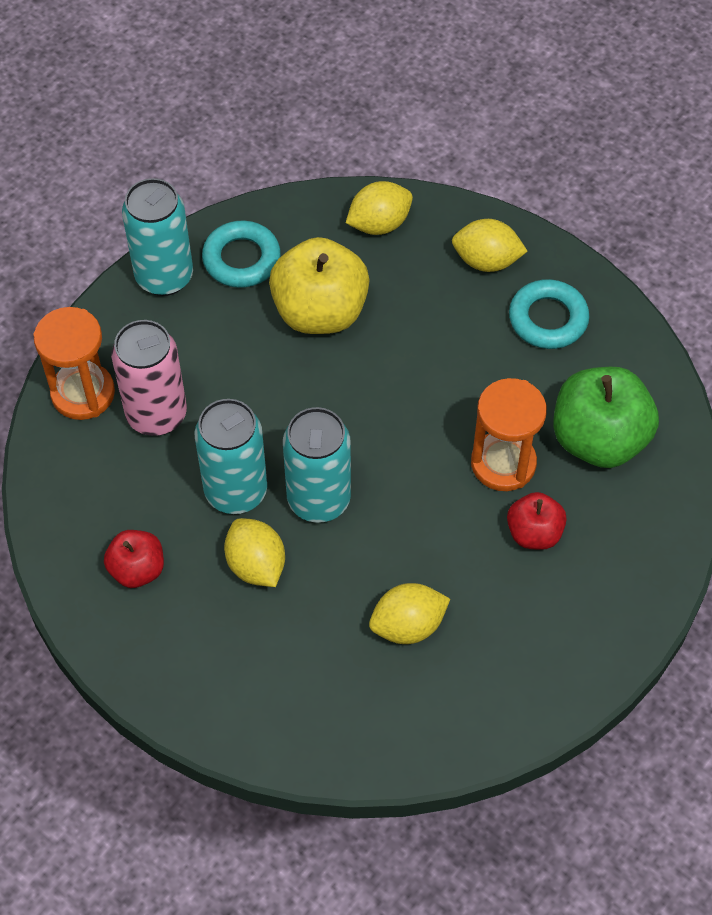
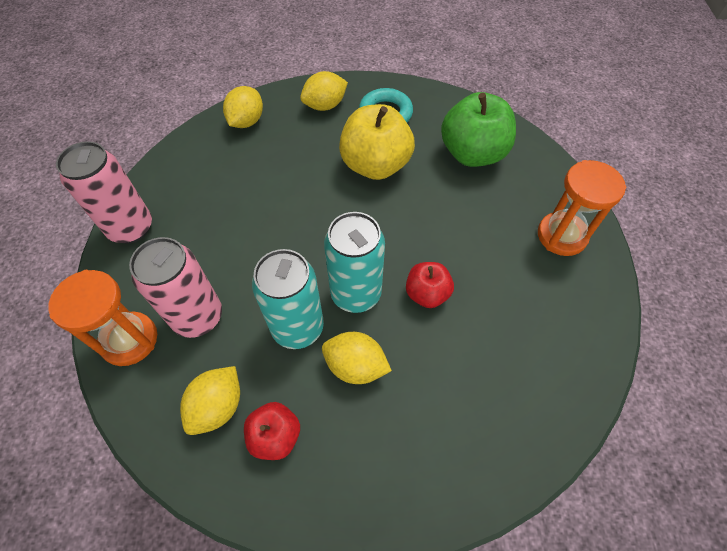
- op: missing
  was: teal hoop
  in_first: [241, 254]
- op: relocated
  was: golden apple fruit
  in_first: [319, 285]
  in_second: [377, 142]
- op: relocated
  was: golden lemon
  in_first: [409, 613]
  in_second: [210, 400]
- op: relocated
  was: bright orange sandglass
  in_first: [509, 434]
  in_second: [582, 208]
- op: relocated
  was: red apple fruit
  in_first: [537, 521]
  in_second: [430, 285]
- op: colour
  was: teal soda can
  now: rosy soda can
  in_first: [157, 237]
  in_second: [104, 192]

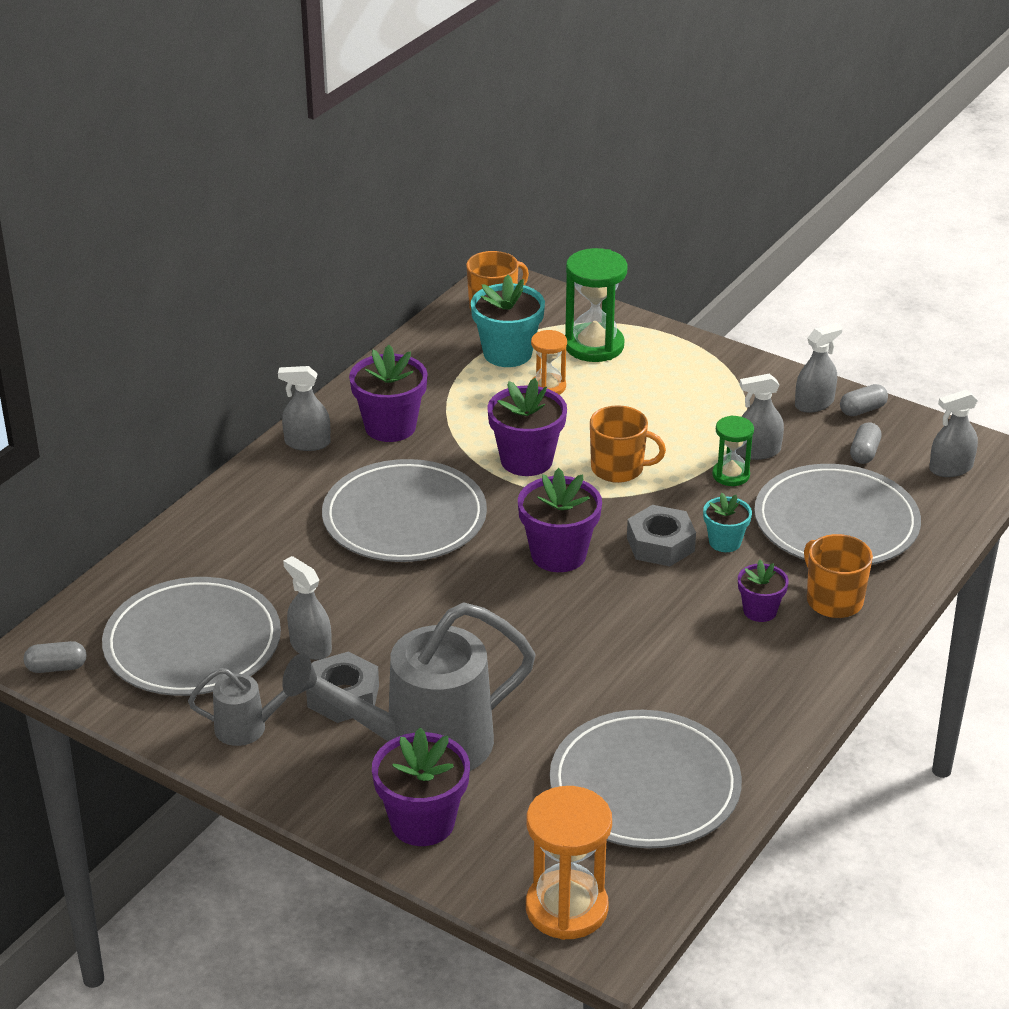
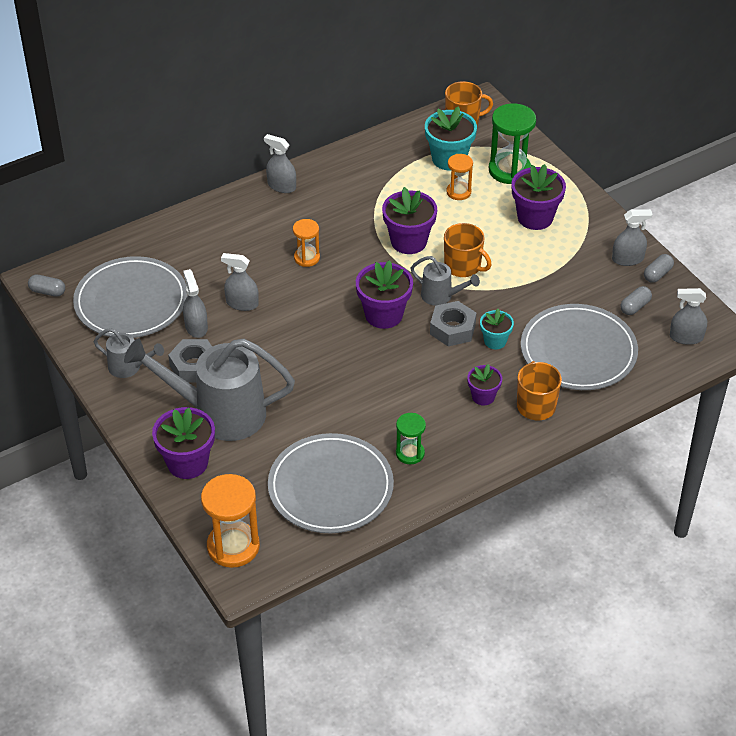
- op: appeared
  now: grey watering can
  in_second: [445, 281]
- op: relocated
  was: purple plant pot
  in_first: [388, 393]
  in_second: [538, 197]
- op: relocated
  was: green sandglass
  in_first: [733, 450]
  in_second: [411, 438]
- op: relocated
  was: grey sprayer
  in_first: [760, 417]
  in_second: [240, 282]
- op: exchanged
  was: grey plate
  now: bright orange sandglass
  in_first: [404, 510]
  in_second: [306, 243]
- op: spun
  was: grey capsule
  in_first: [864, 400]
  in_second: [659, 268]
  clockwise: -45

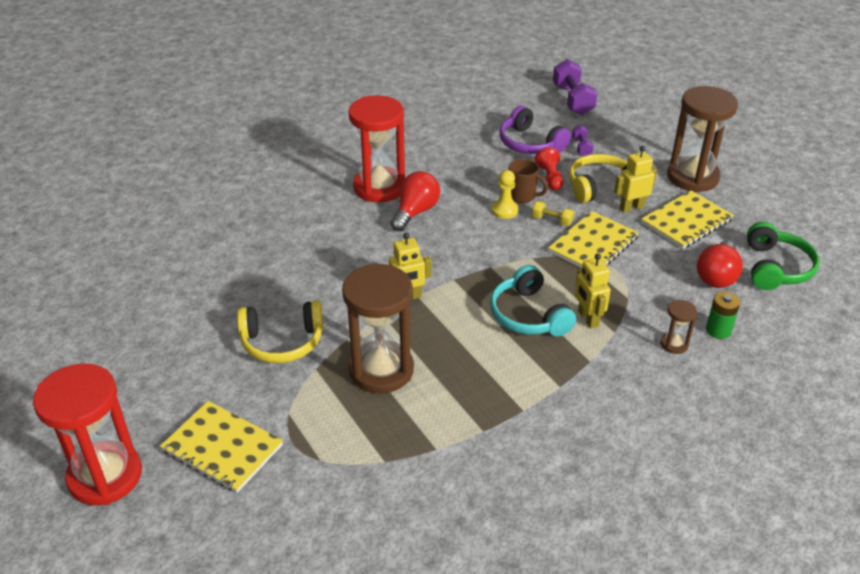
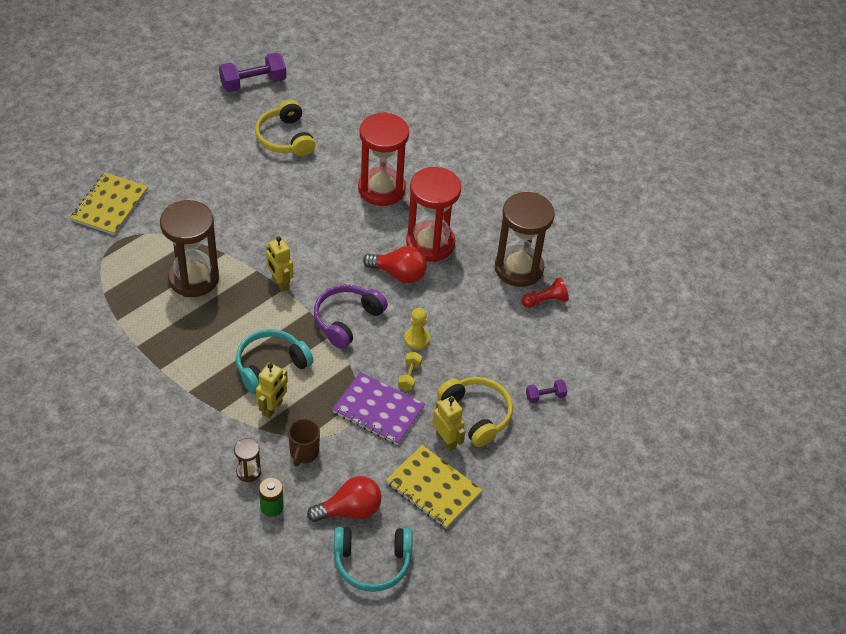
- op: relocated
  was: red sandglass
  in_first: [87, 434]
  in_second: [383, 159]
- op: relocated
  was: golden headphones
  in_first: [280, 332]
  in_second: [285, 128]
- op: relocated
  was: purple headphones
  in_first: [535, 130]
  in_second: [351, 317]
- op: relocated
  was: brown tea mug
  in_first: [528, 181]
  in_second: [304, 442]
- op: relocated
  was: red pawn
  in_first: [549, 169]
  in_second: [545, 292]
- op: relocated
  was: purple hand weight
  in_first: [575, 87]
  in_second: [252, 72]
- op: relocated
  was: brown sandglass
  in_first: [702, 139]
  in_second: [525, 239]
- op: colour
  was: golden exercise book
  now: purple exercise book
  in_first: [593, 239]
  in_second: [378, 408]
- op: colour
  was: green headphones
  now: teal headphones
  in_first: [783, 256]
  in_second: [373, 559]
- op: spun
  was: golden toy robot
  in_first: [593, 290]
  in_second: [272, 390]
  clockwise: 150
- op: spun
  was: red lightbulb
  in_first: [720, 264]
  in_second: [344, 499]
  clockwise: 150

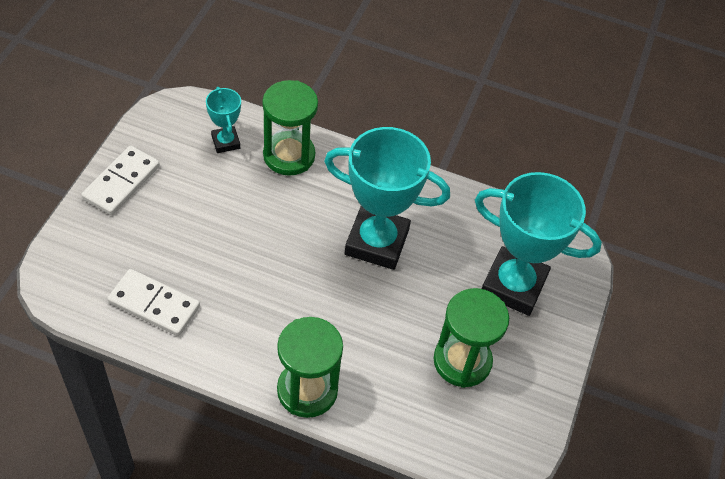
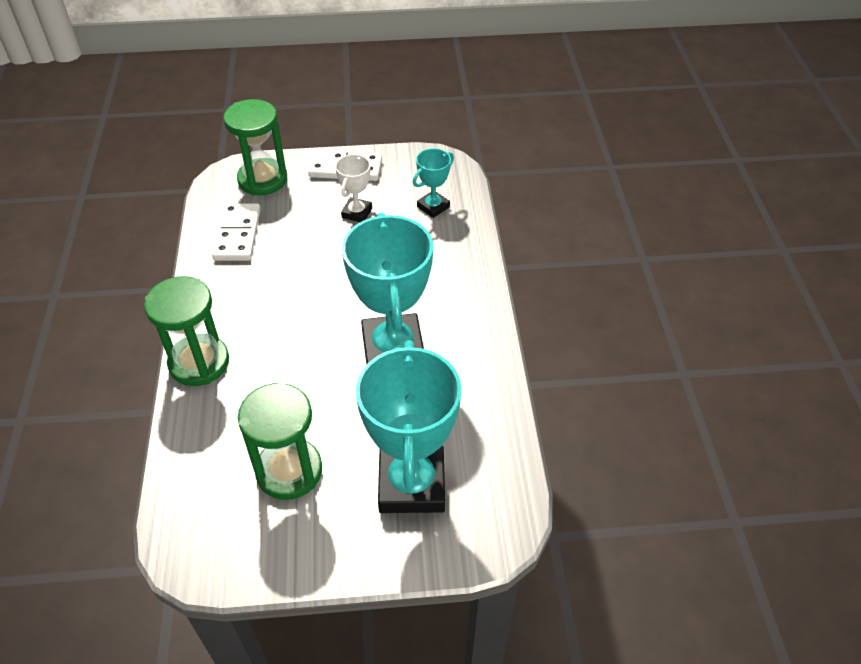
- op: appeared
  now: pure white award cup
  in_second: [353, 188]
- op: relocated
  was: green sandglass
  in_first: [290, 128]
  in_second: [255, 147]

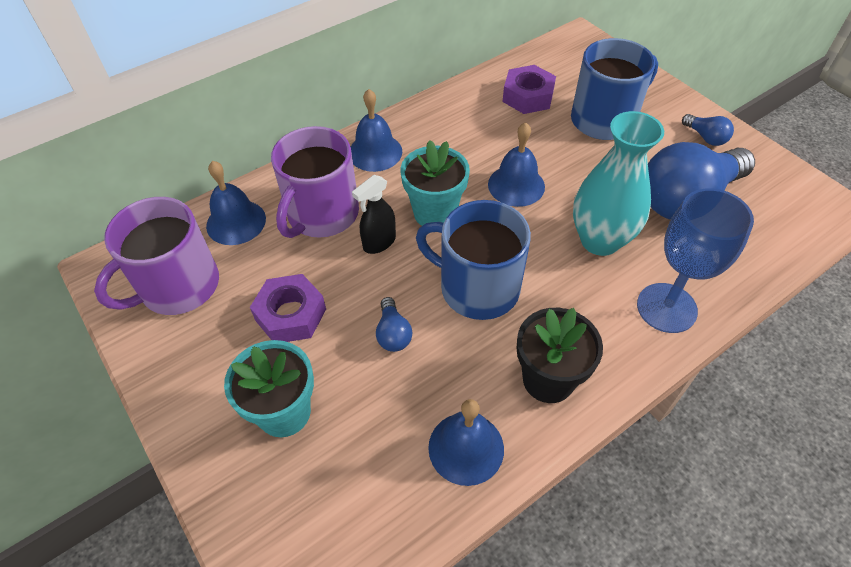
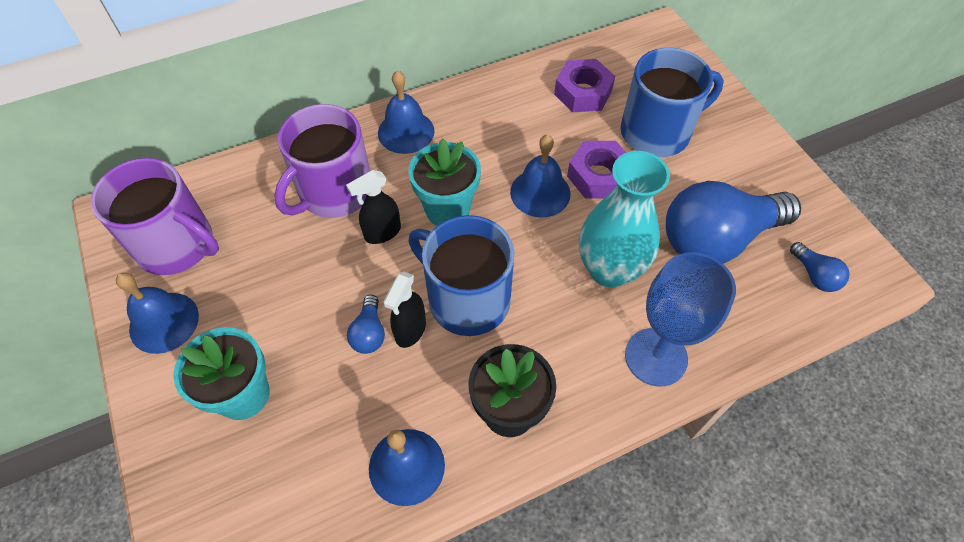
- op: appeared
  now: black sprayer
  in_second: [404, 310]
- op: relocated
  was: cobalt hand bell
  in_first: [236, 203]
  in_second: [157, 313]
- op: relocated
  was: purple nut
  in_first: [288, 308]
  in_second: [596, 170]
- op: relocated
  was: cobalt lightbulb
  in_first: [708, 130]
  in_second: [820, 267]
- op: spun
  was: purple tea mug
  in_first: [156, 256]
  in_second: [155, 216]
  clockwise: -120

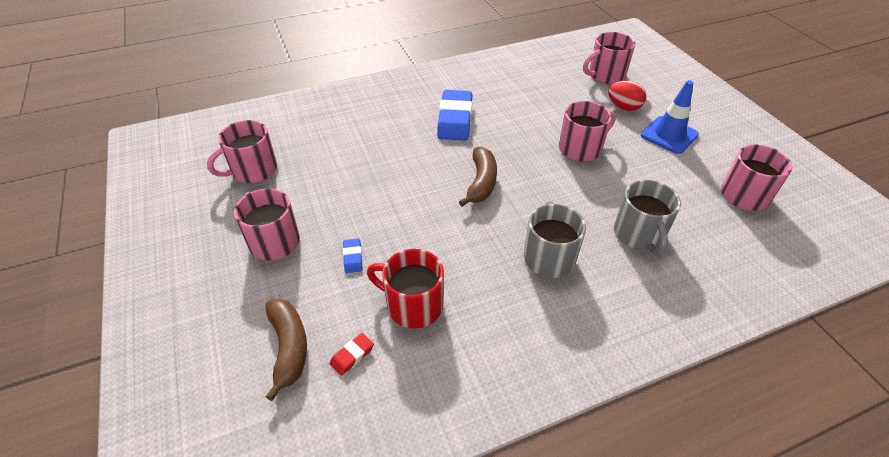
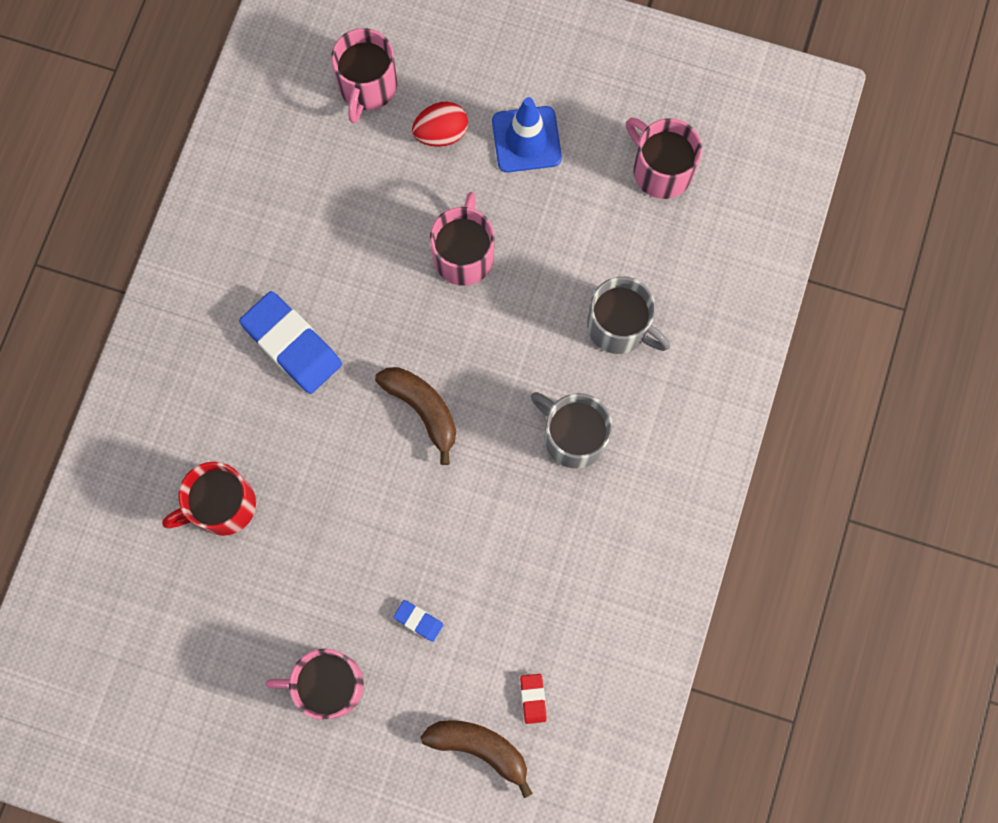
- op: missing
  was: rosy tea mug
  in_first: [242, 151]
- op: relocated
  was: red tea mug
  in_first: [405, 289]
  in_second: [209, 499]

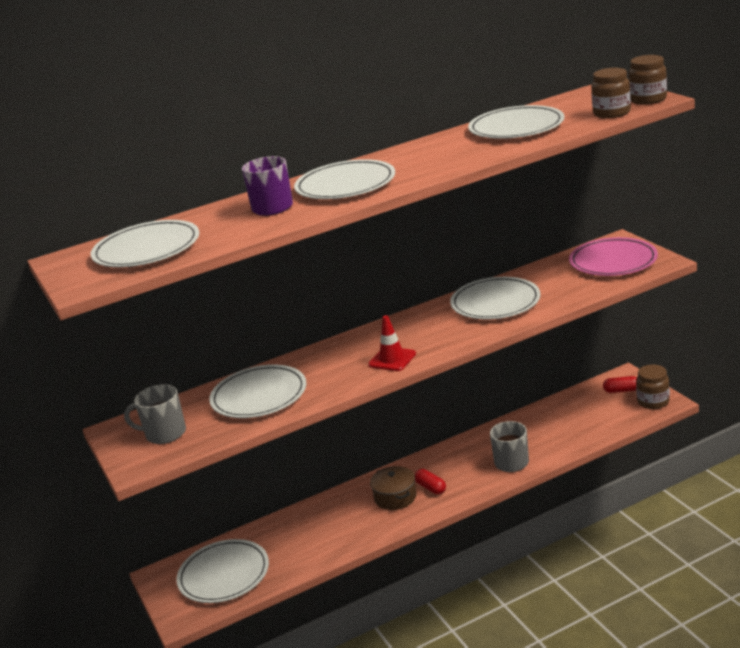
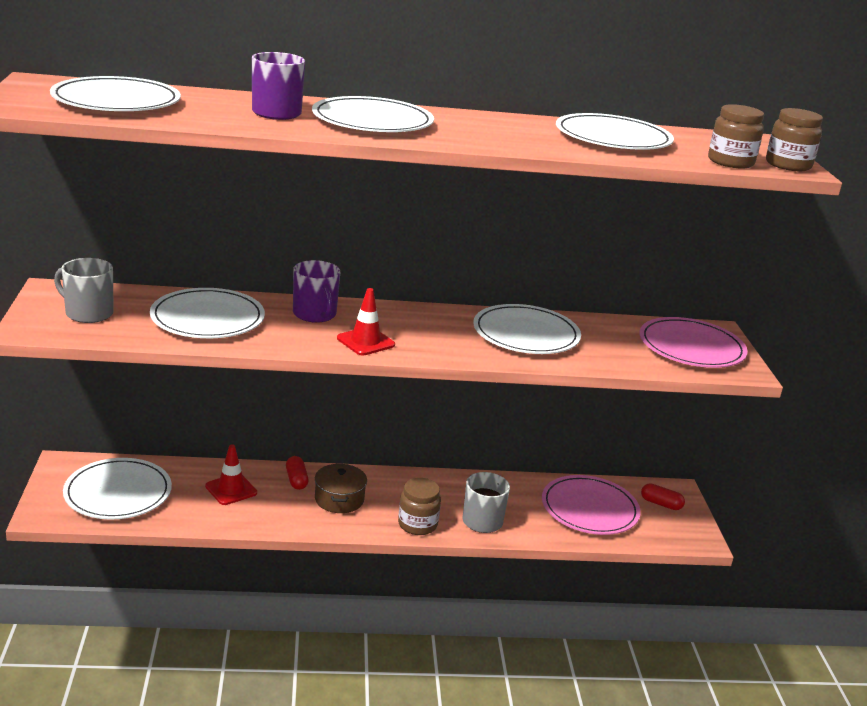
- op: appeared
  now: red road cone
  in_second: [231, 475]
- op: appeared
  now: purple tea mug
  in_second: [316, 291]
- op: appeared
  now: rosy plate
  in_second: [591, 505]
- op: relocated
  was: red capsule
  in_first: [430, 481]
  in_second: [297, 473]
- op: relocated
  was: brown jar
  in_first: [653, 387]
  in_second: [419, 506]

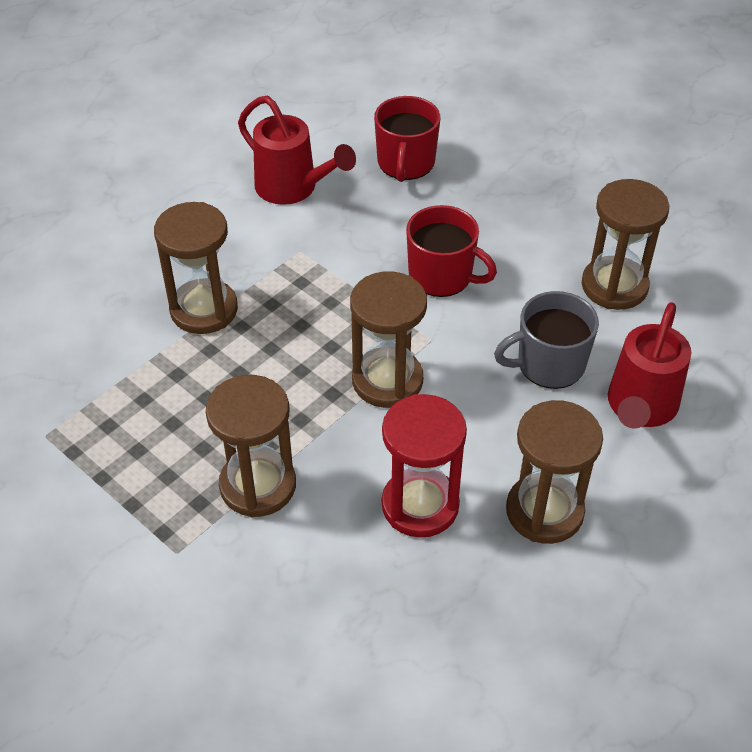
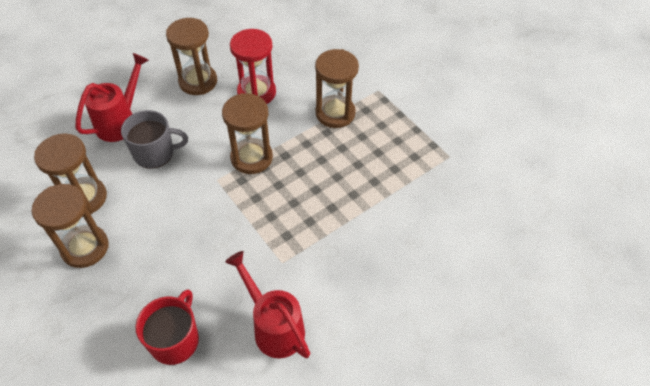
- op: missing
  was: red tea mug
  in_first: [451, 251]
- op: relocated
  was: brown sandglass
  in_first: [196, 268]
  in_second: [70, 226]

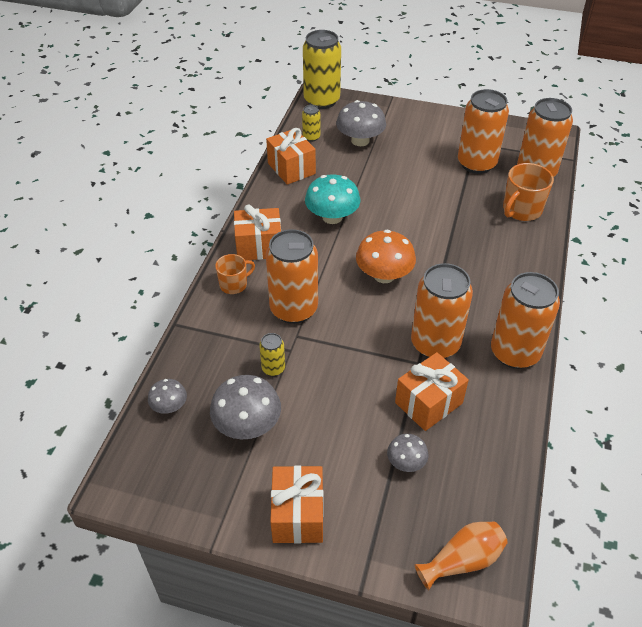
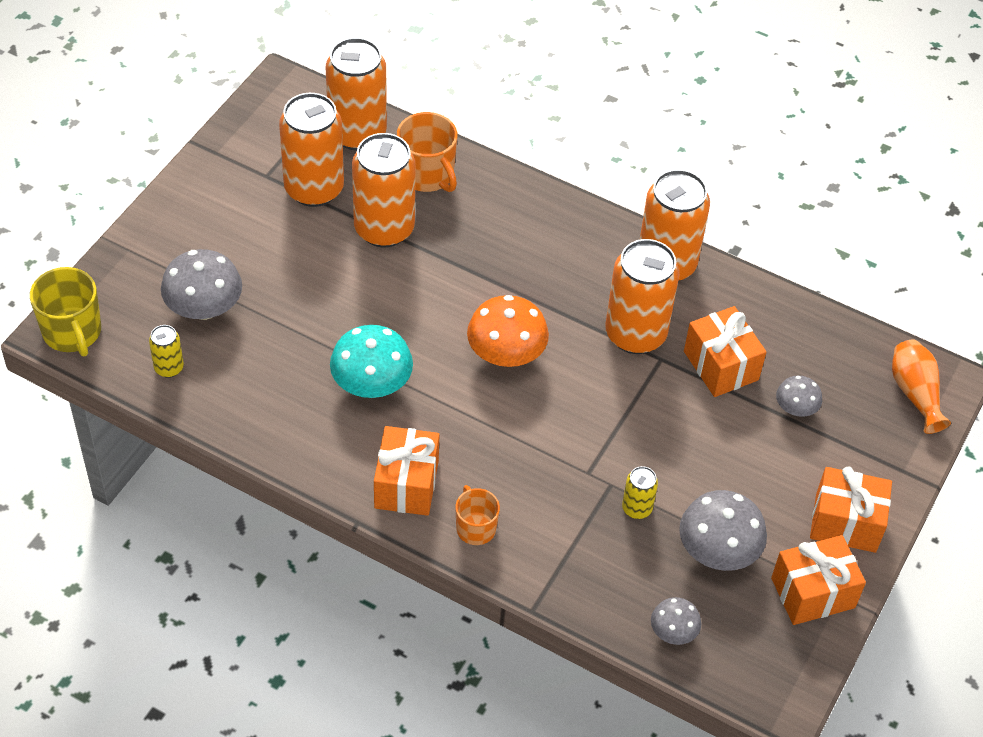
- op: relocated
  was: bright orange present
  in_first: [291, 156]
  in_second: [818, 580]
- op: relocated
  was: bright orange soda can
  in_first: [292, 276]
  in_second: [384, 190]
- op: exchanged
  was: golden soda can
  now: golden tea mug
  in_first: [322, 69]
  in_second: [65, 312]

